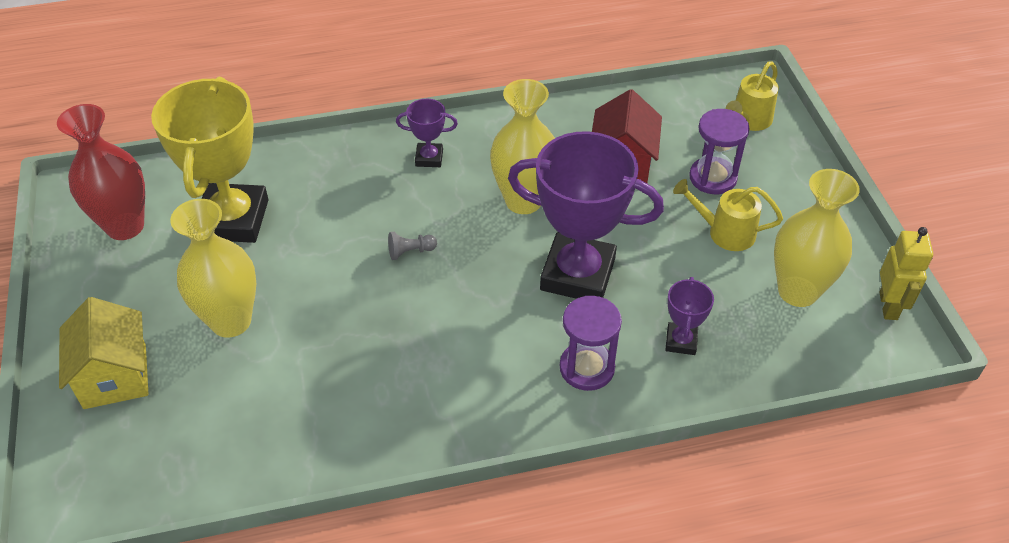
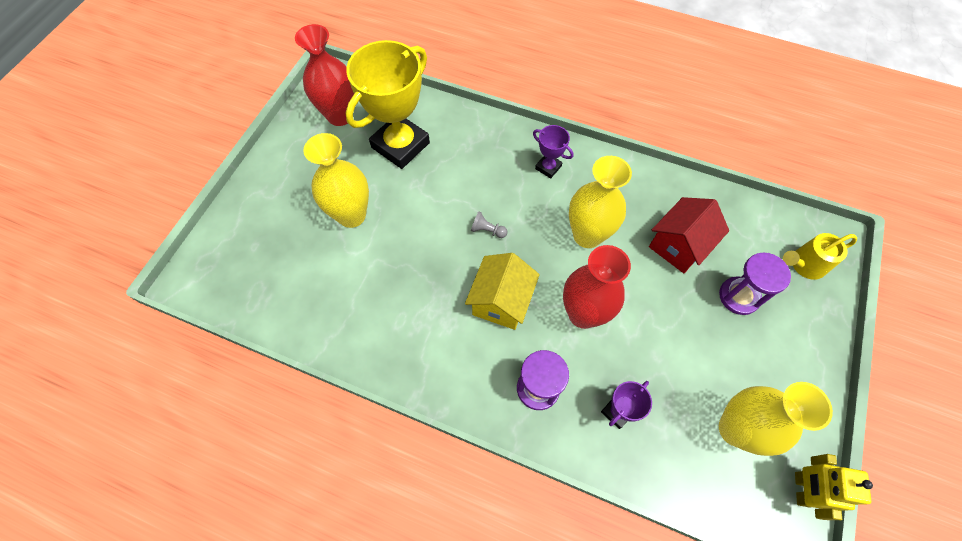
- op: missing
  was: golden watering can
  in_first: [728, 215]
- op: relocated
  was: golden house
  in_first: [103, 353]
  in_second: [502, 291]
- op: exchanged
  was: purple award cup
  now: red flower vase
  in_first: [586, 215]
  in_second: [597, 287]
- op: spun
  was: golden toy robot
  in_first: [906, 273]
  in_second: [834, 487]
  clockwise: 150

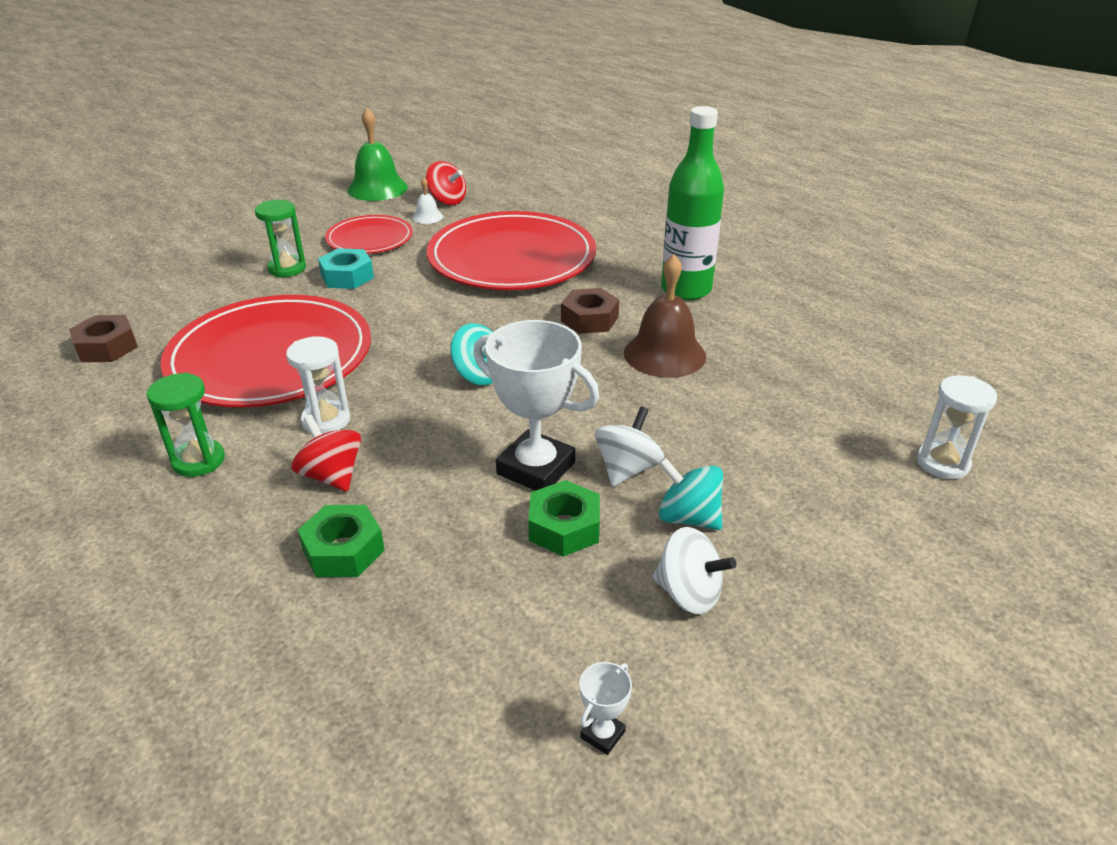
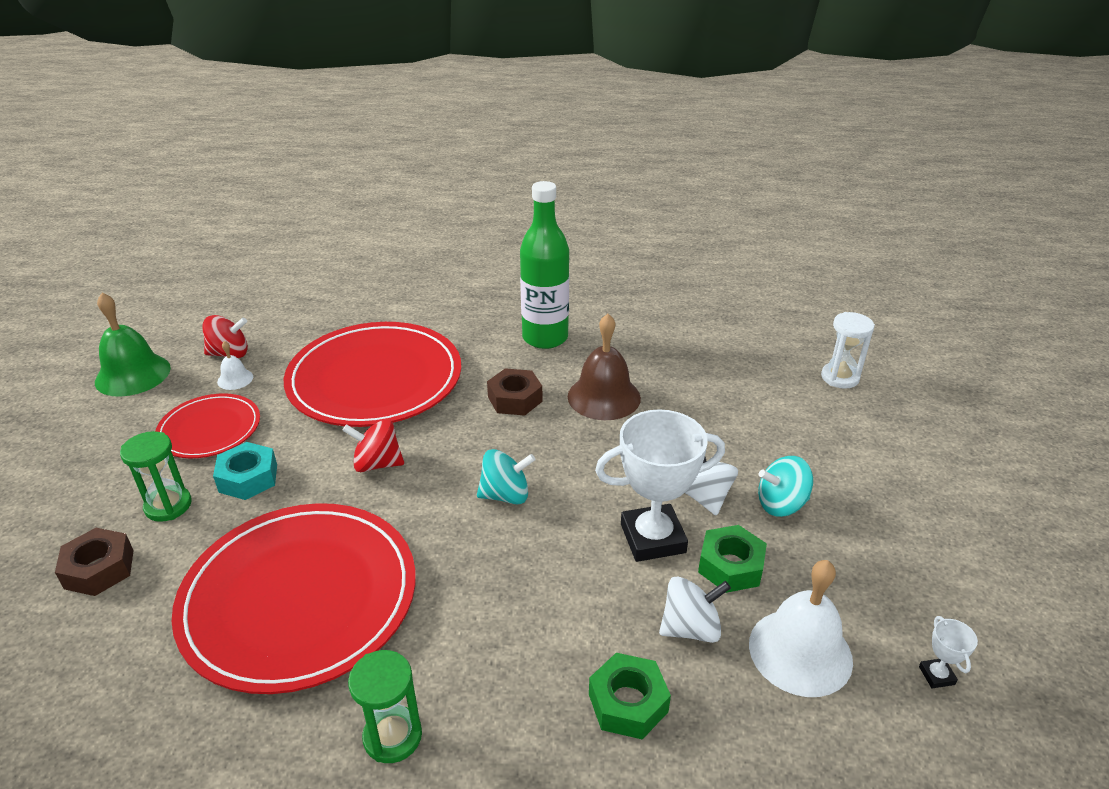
- op: missing
  was: pure white sandglass
  in_first: [318, 385]
- op: appeared
  now: pure white hand bell
  in_second: [801, 628]
- op: relocated
  was: brown nut
  in_first: [103, 338]
  in_second: [94, 562]
- op: relocated
  was: red whirligig
  in_first: [326, 453]
  in_second: [373, 445]
- op: relocated
  was: pure white whirligig
  in_first: [695, 570]
  in_second: [695, 609]

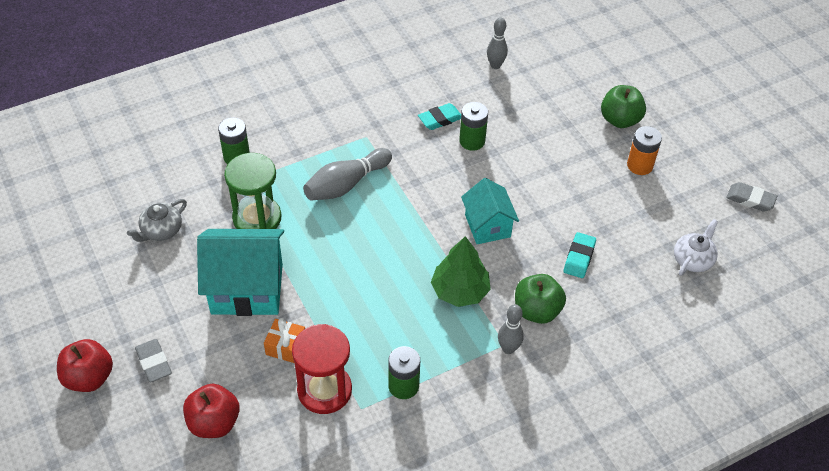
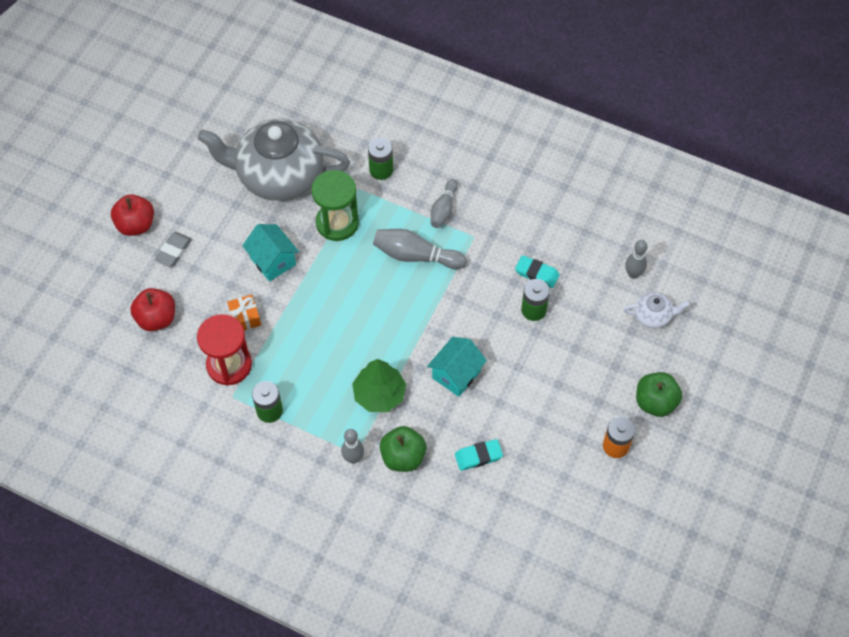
- op: missing
  was: grey pencil eraser
  in_first: [751, 197]
- op: appeared
  now: grey tenpin
  in_second: [444, 203]
- op: relocated
  was: pure white china teapot
  in_first: [696, 247]
  in_second: [656, 310]
- op: size
  was: grey china teapot
  in_first: [157, 220]
  in_second: [273, 159]
  ratio: 2.42
- op: size
  was: teal house
  in_first: [240, 272]
  in_second: [270, 253]
  ratio: 0.61

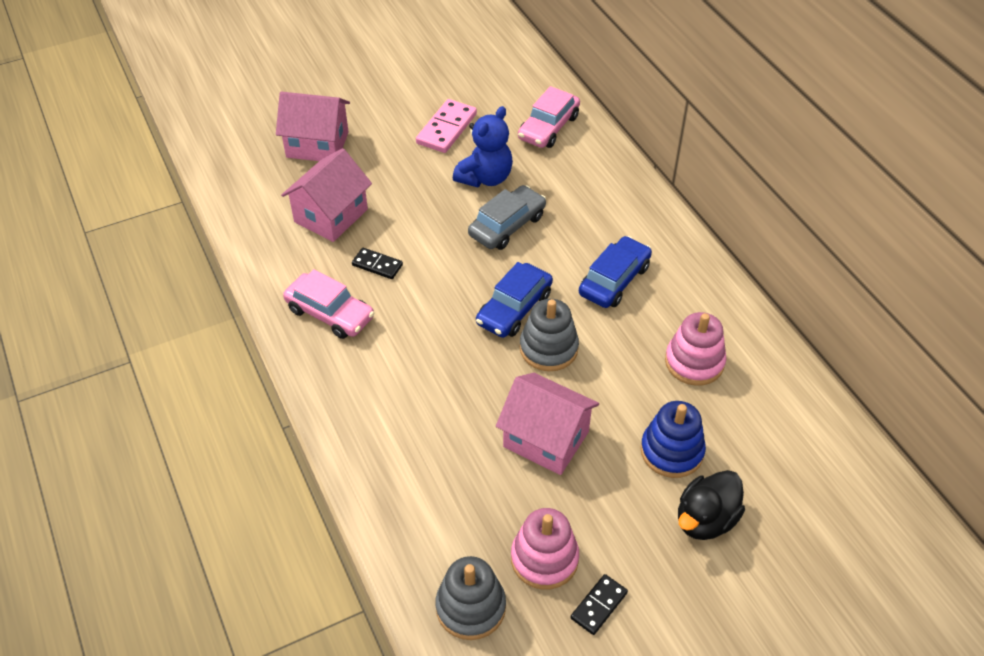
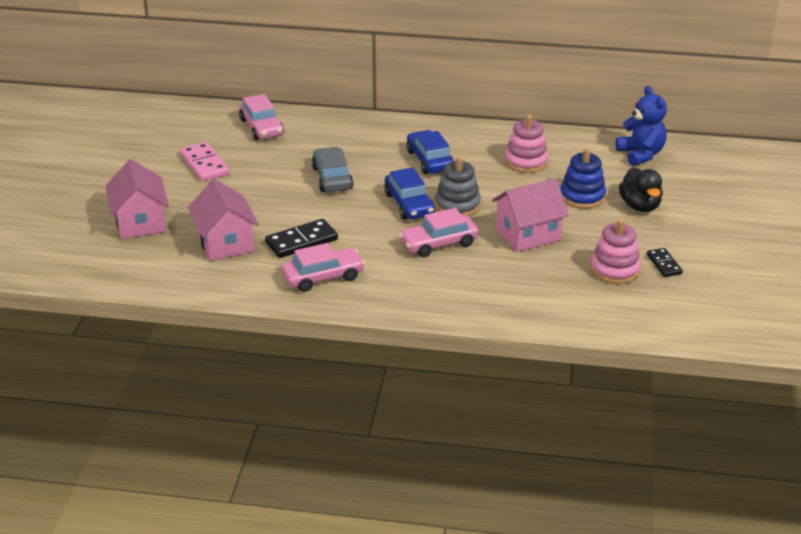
- op: missing
  was: grey ring stacker
  in_first: [470, 598]
- op: appeared
  now: rosy toy car
  in_second: [439, 232]
- op: relocated
  was: cobalt stuffed bear
  in_first: [483, 147]
  in_second: [641, 126]
- op: spun
  was: rosy house
  in_first: [313, 126]
  in_second: [137, 199]
  clockwise: -60
- op: size
  was: black domino
  in_first: [377, 263]
  in_second: [301, 238]
  ratio: 1.65

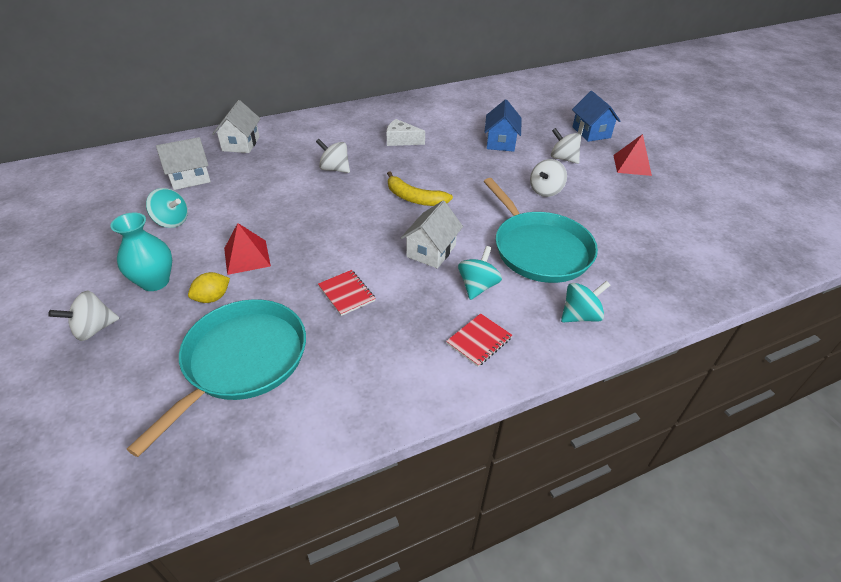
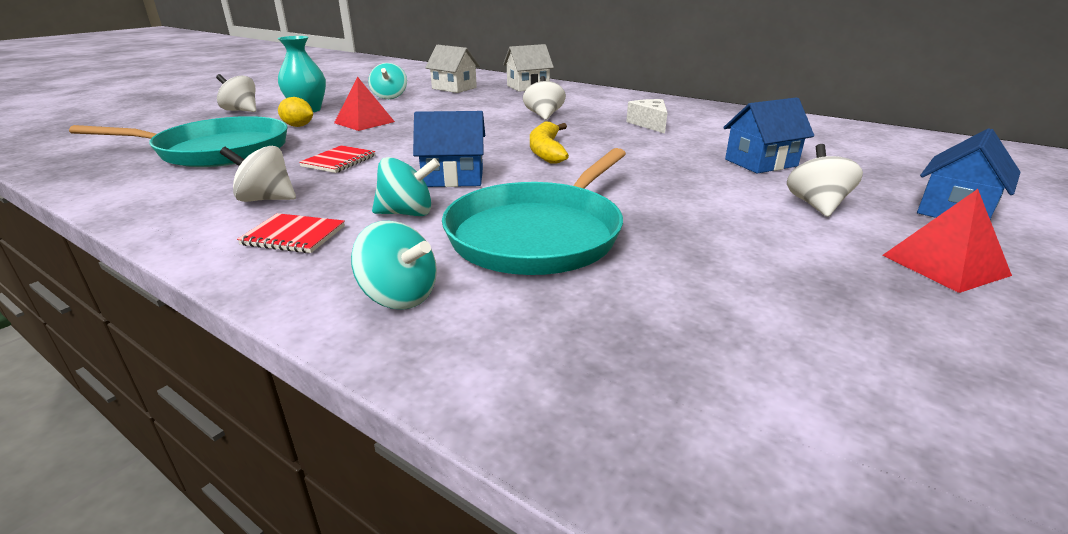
- op: relocated
  was: pure white whirligig
  in_first: [548, 178]
  in_second: [258, 174]
- op: colour
  was: pure white house
  now: cobalt house
  in_first: [432, 235]
  in_second: [449, 149]

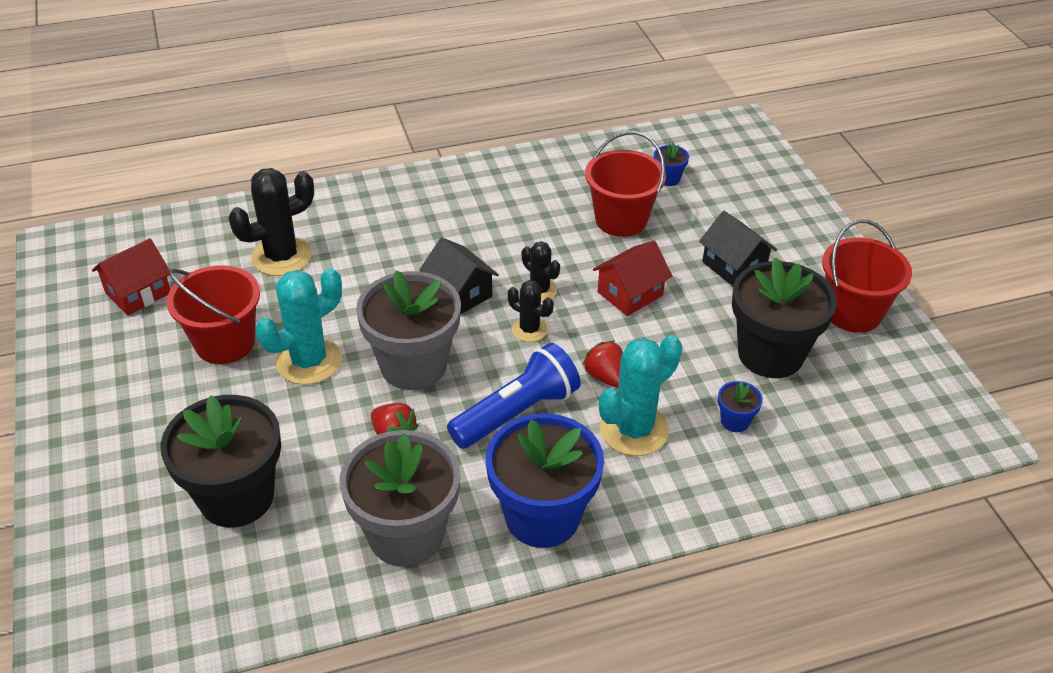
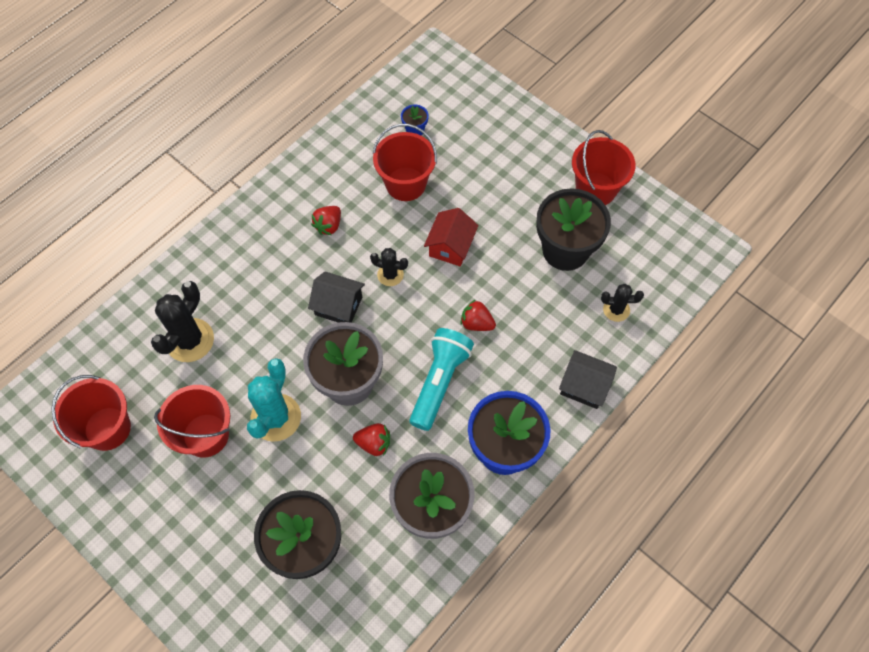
- op: missing
  was: teal saguaro cactus
  in_first: [640, 395]
- op: missing
  was: cobalt plant pot
  in_first: [740, 406]
- op: appeared
  now: red strawberry
  in_second: [326, 220]
- op: relocated
  was: black saguaro cactus
  in_first: [531, 311]
  in_second: [622, 303]
- op: relocated
  was: black house
  in_first: [738, 248]
  in_second: [588, 379]
- op: exchanged
  was: red house
  now: red pail
  in_first: [131, 277]
  in_second: [91, 413]
- op: colour
  was: cobalt pocket torch
  now: teal pocket torch
  in_first: [514, 396]
  in_second: [441, 379]

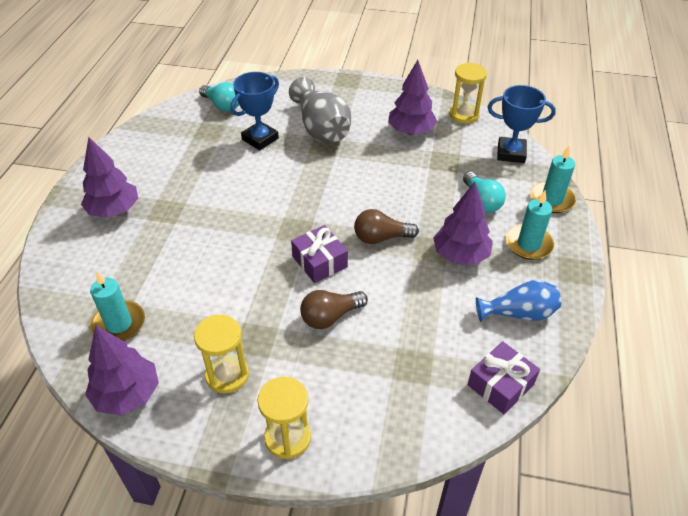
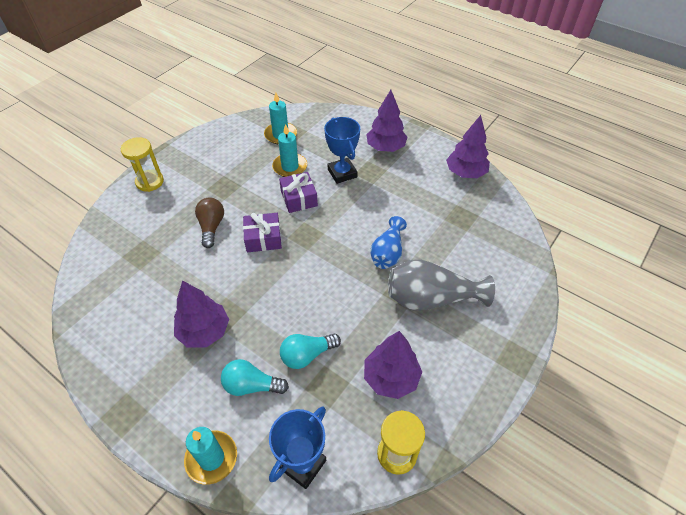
- op: missing
  was: golden sandglass
  in_first: [221, 354]
- op: missing
  was: brown lightbulb
  in_first: [386, 226]
- op: relocated
  was: purple toy tree
  in_first: [122, 370]
  in_second: [468, 146]
- op: relocated
  was: teal lightbulb
  in_first: [219, 97]
  in_second: [310, 351]
- op: relocated
  was: cobalt award cup
  in_first: [255, 111]
  in_second: [342, 150]
- op: relocated
  was: purple present
  in_first: [504, 377]
  in_second: [298, 192]
- op: relocated
  was: cobalt flower vase
  in_first: [518, 301]
  in_second: [388, 242]
- op: relocated
  was: teal wax candle
  in_first: [530, 225]
  in_second: [289, 150]

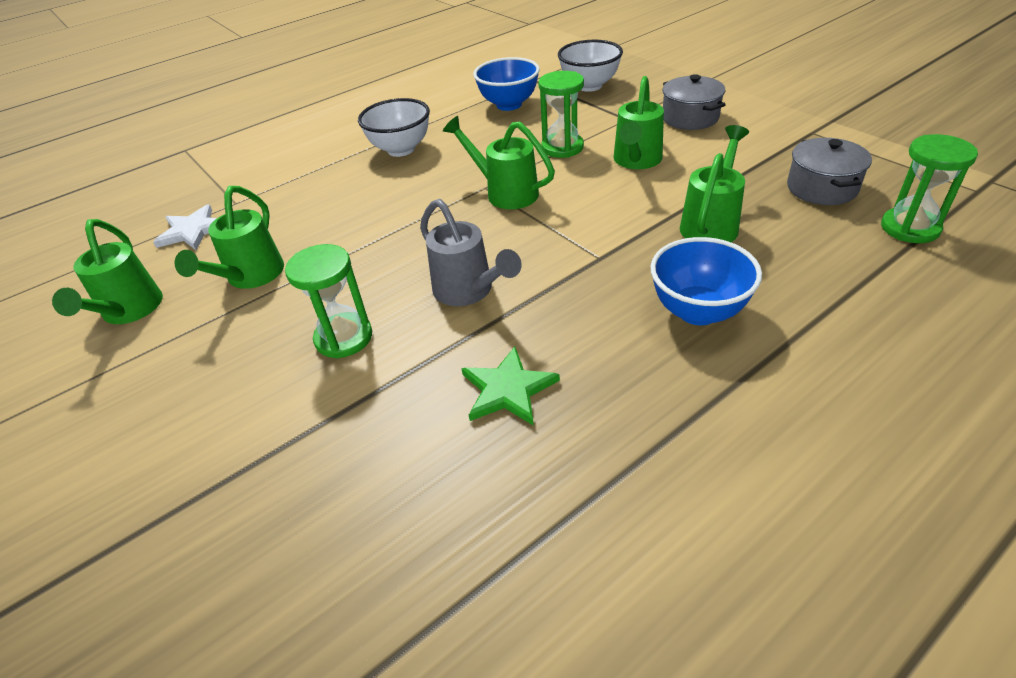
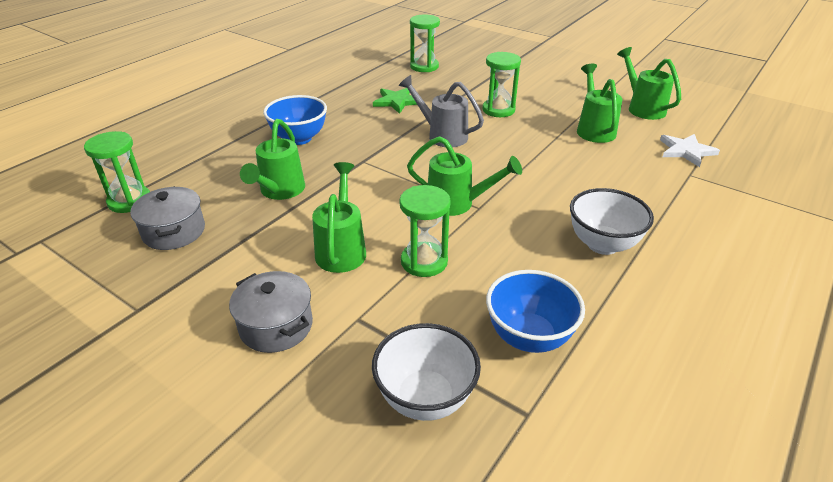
- op: appeared
  now: green sandglass
  in_second: [425, 43]

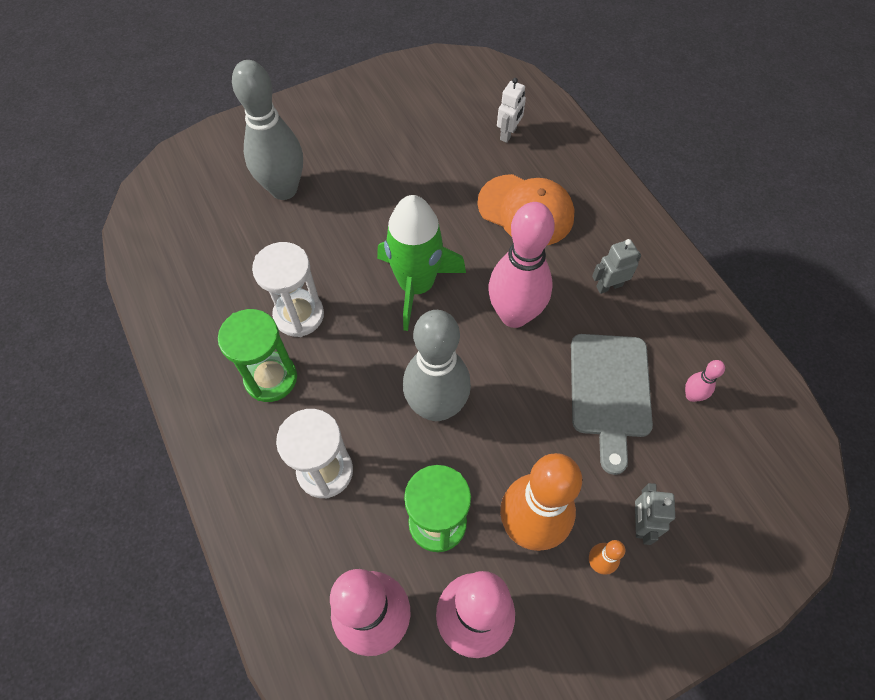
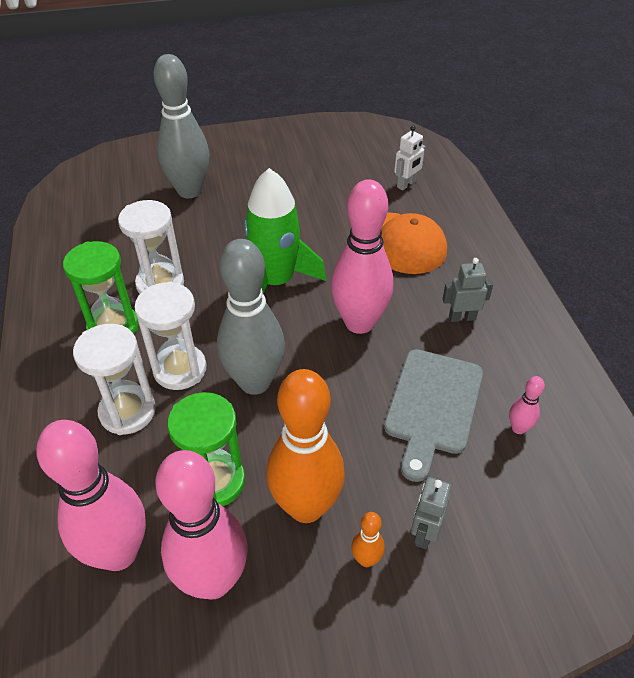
- op: appeared
  now: pure white sandglass
  in_second: [170, 336]

